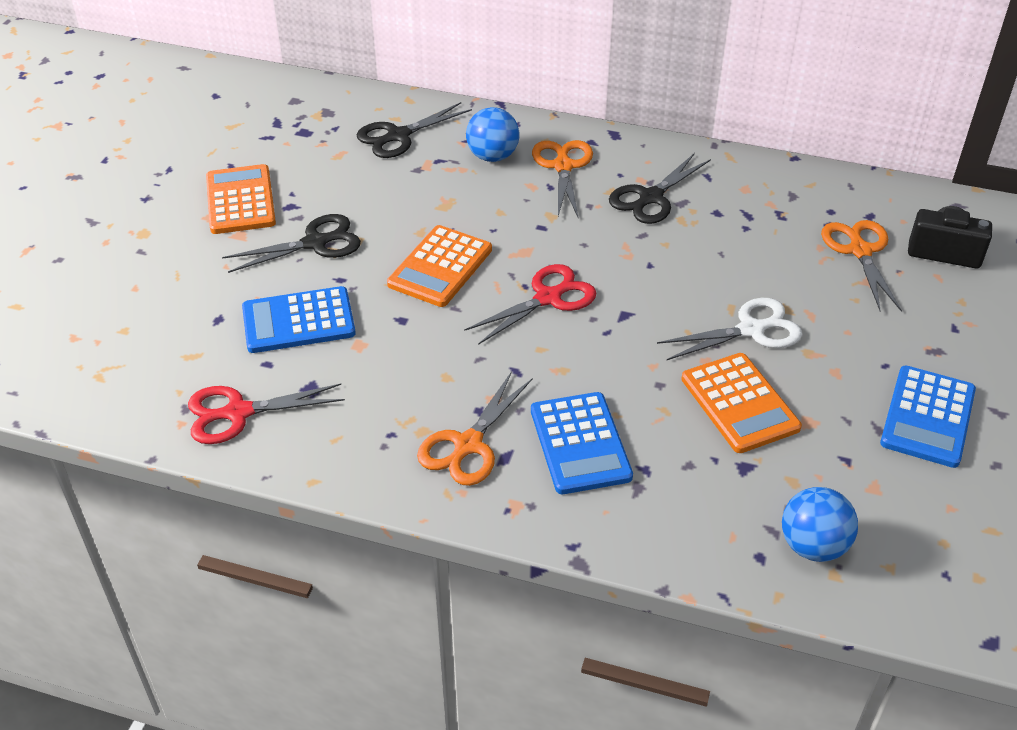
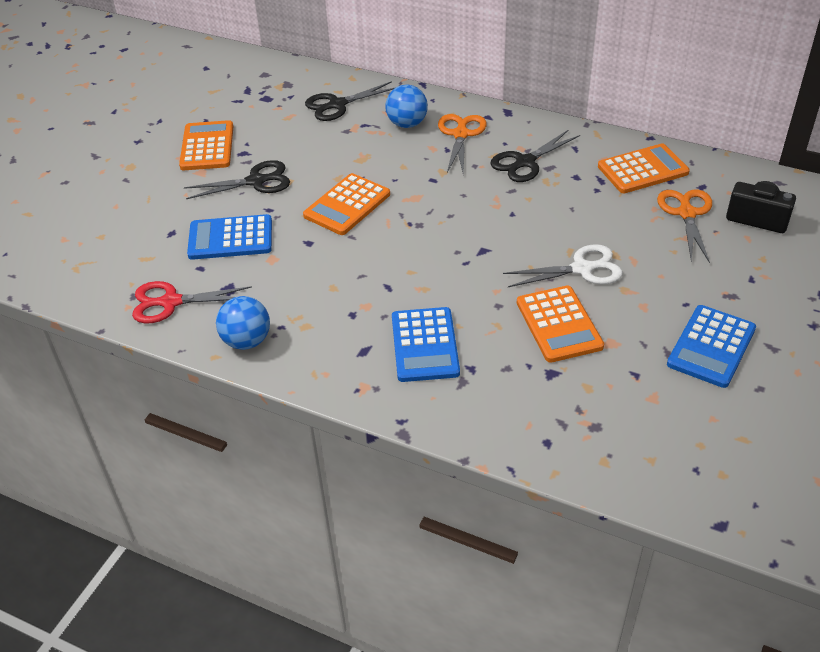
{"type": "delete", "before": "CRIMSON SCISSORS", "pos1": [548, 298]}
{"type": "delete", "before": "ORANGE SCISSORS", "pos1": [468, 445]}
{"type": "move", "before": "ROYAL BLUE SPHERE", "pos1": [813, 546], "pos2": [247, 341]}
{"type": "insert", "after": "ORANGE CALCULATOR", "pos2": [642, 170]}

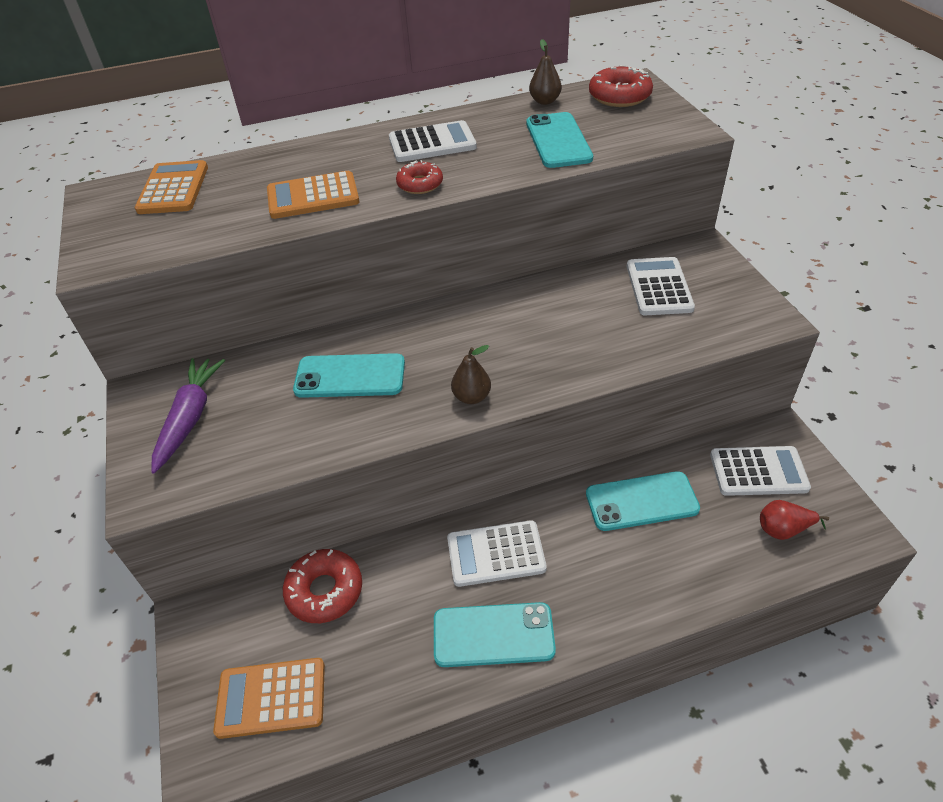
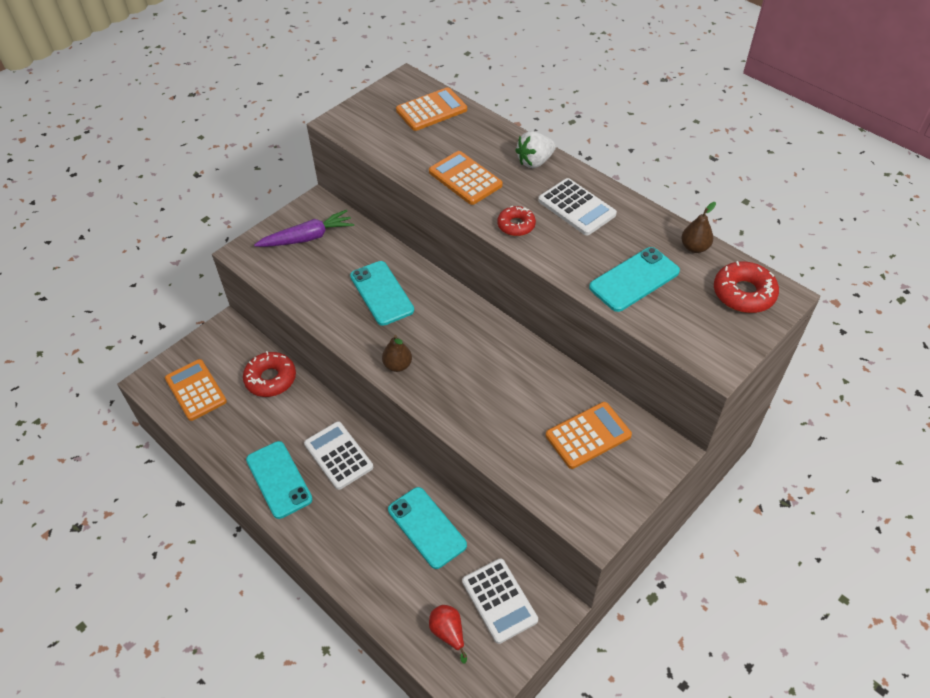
{"type": "recolor", "before": "WHITE CALCULATOR", "after": "ORANGE CALCULATOR", "pos1": [659, 287], "pos2": [588, 435]}
{"type": "insert", "after": "WHITE BERRY", "pos2": [535, 161]}

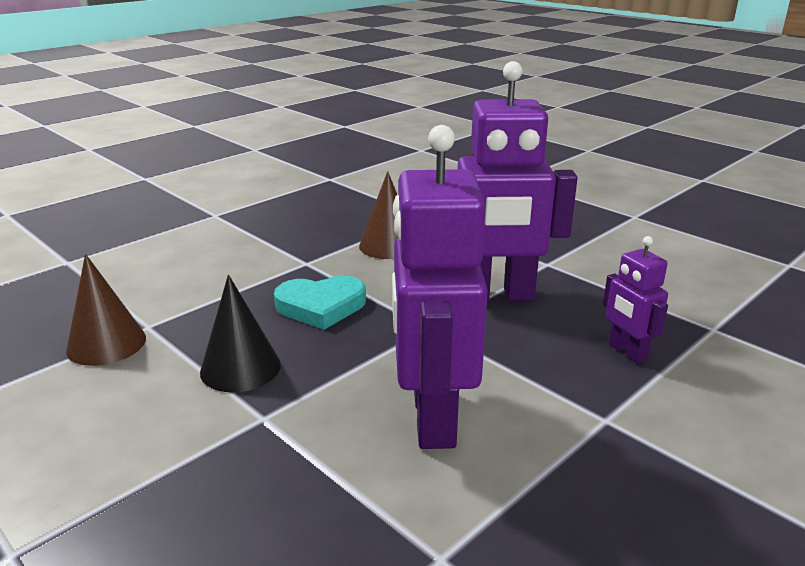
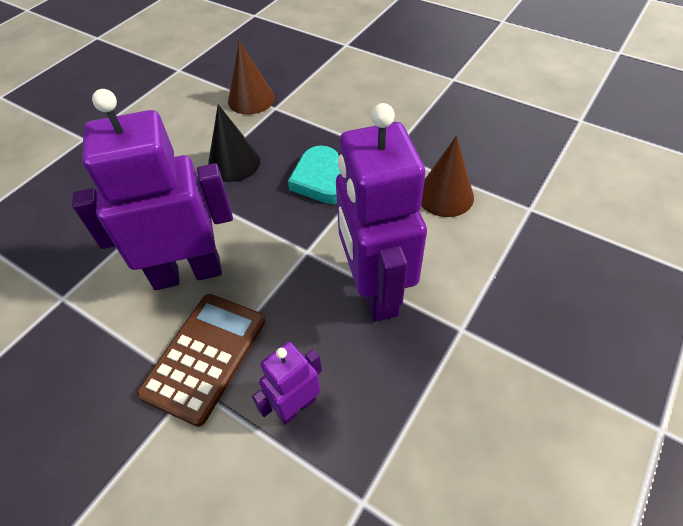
{"type": "insert", "after": "BROWN CALCULATOR", "pos2": [205, 356]}

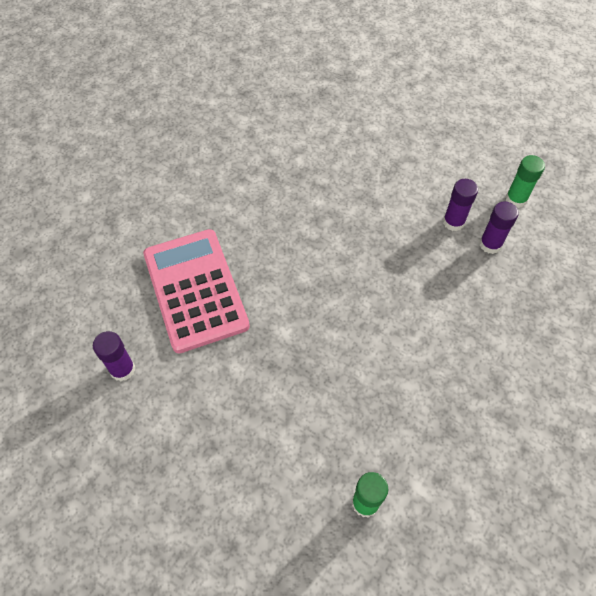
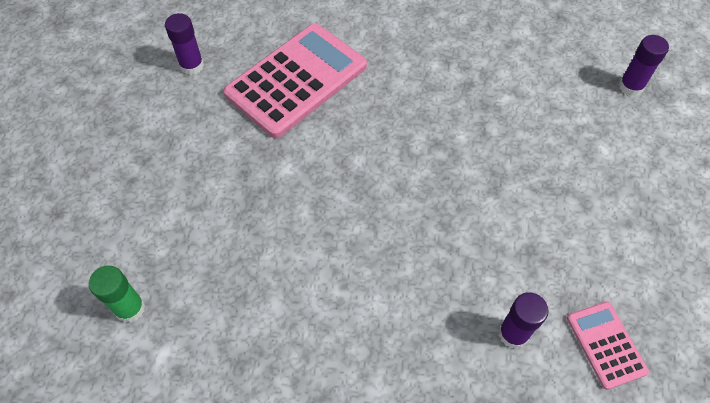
{"type": "replace", "before": "GREEN GLUE STICK", "after": "ROSE-PINK CALCULATOR", "pos1": [516, 199], "pos2": [606, 344]}
{"type": "move", "before": "VIOLET GLUE STICK", "pos1": [453, 222], "pos2": [630, 86]}

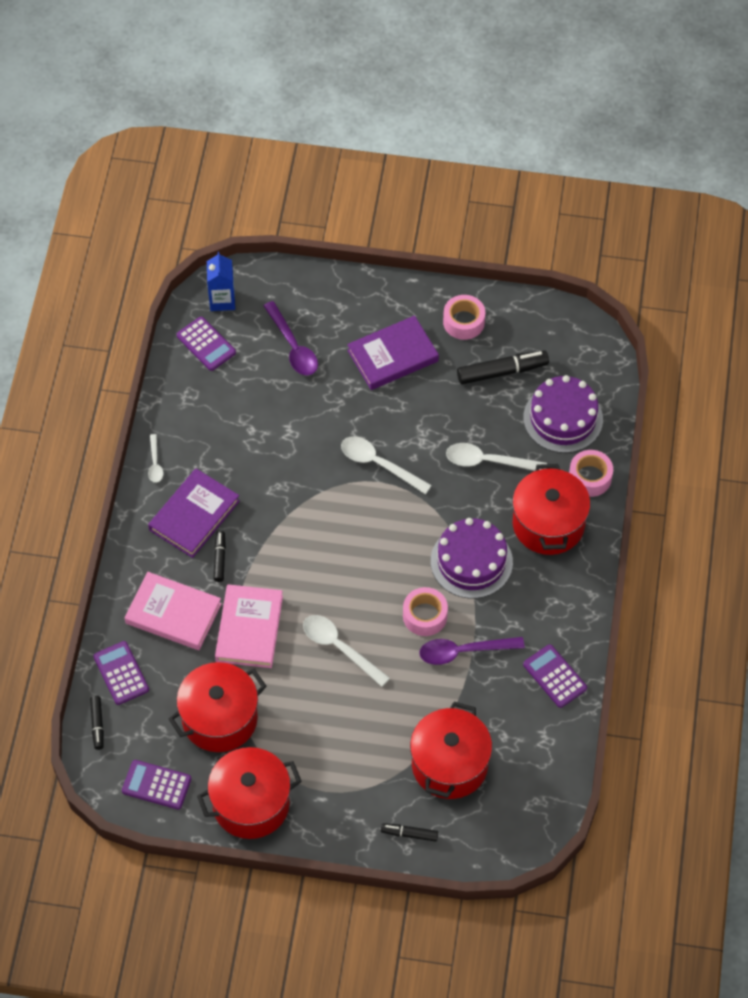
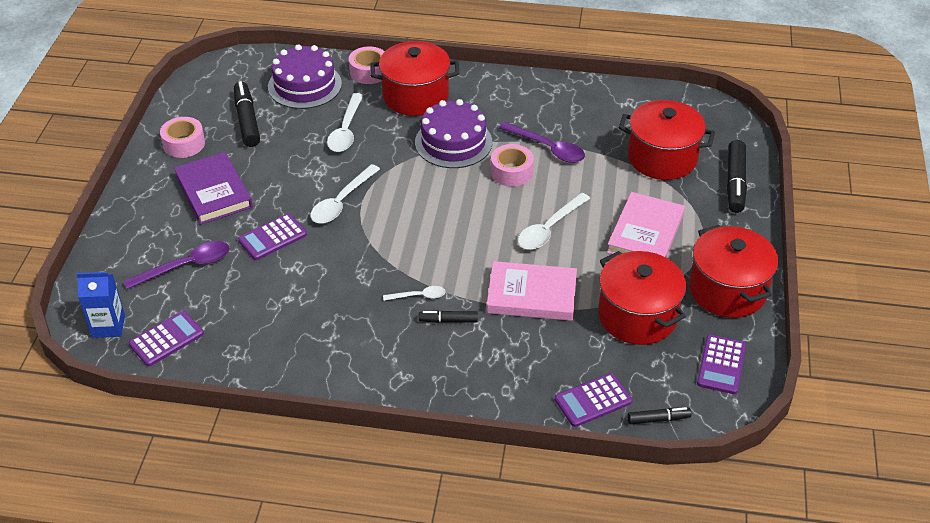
{"type": "move", "before": "WHITE TEASPOON", "pos1": [155, 463], "pos2": [419, 296]}
{"type": "delete", "before": "VIOLET HARDCOVER", "pos1": [194, 515]}
{"type": "move", "before": "ROSE-PINK HARDCOVER", "pos1": [173, 614], "pos2": [645, 233]}
{"type": "rotate", "before": "VIOLET TEASPOON", "pos1": [463, 651], "pos2": [547, 148], "turn": -45}
{"type": "move", "before": "VIOLET CALCULATOR", "pos1": [555, 676], "pos2": [272, 237]}
{"type": "resize", "before": "BLACK MARKER", "pos1": [409, 834], "pos2": [735, 183], "scale": 1.79}

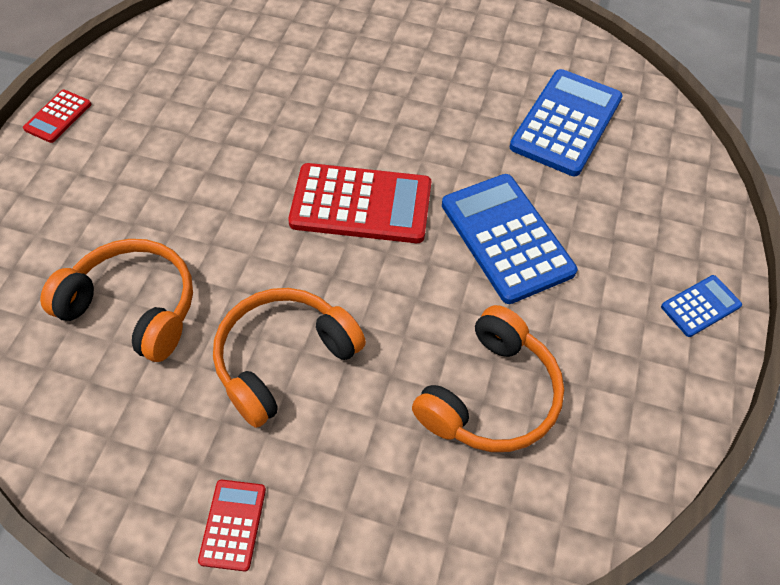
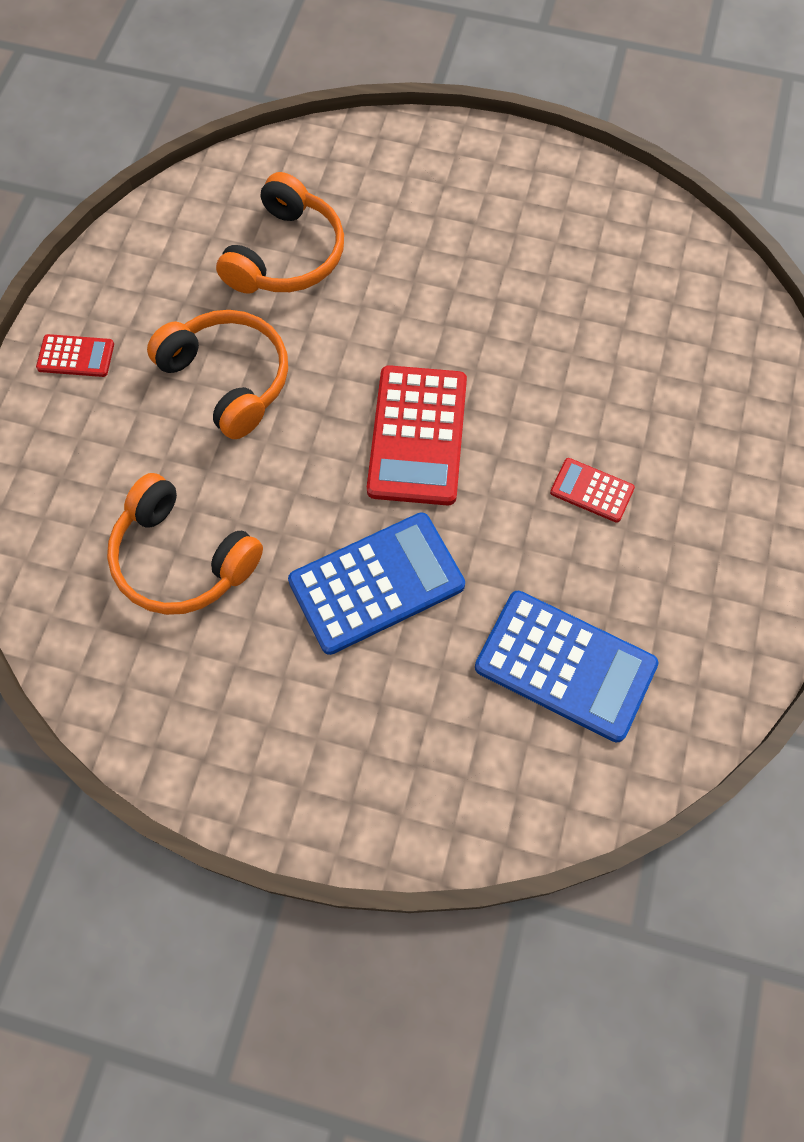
{"type": "move", "before": "CRIMSON CALCULATOR", "pos1": [58, 117], "pos2": [591, 491]}
{"type": "delete", "before": "ROYAL BLUE CALCULATOR", "pos1": [700, 306]}

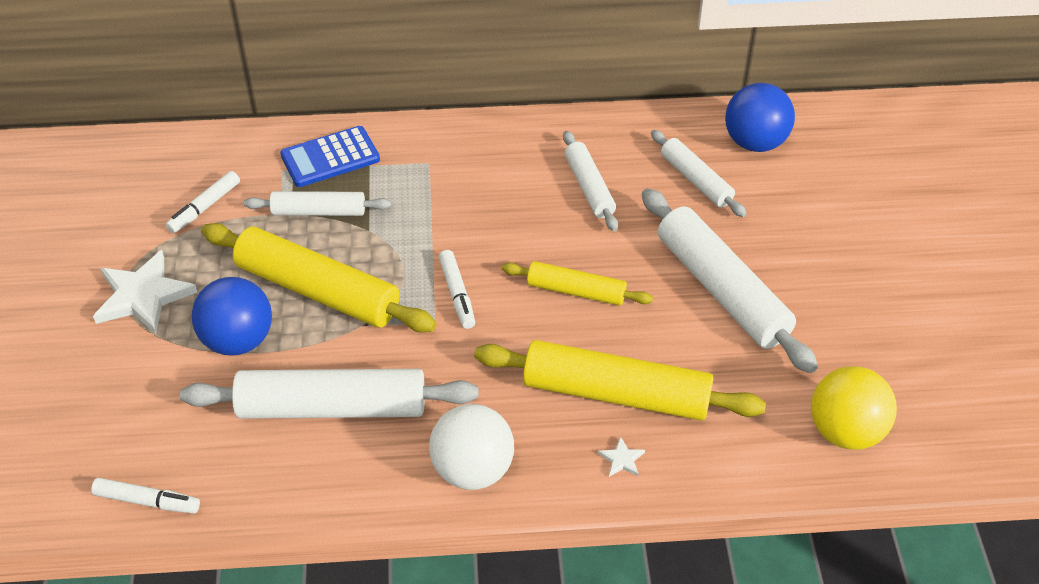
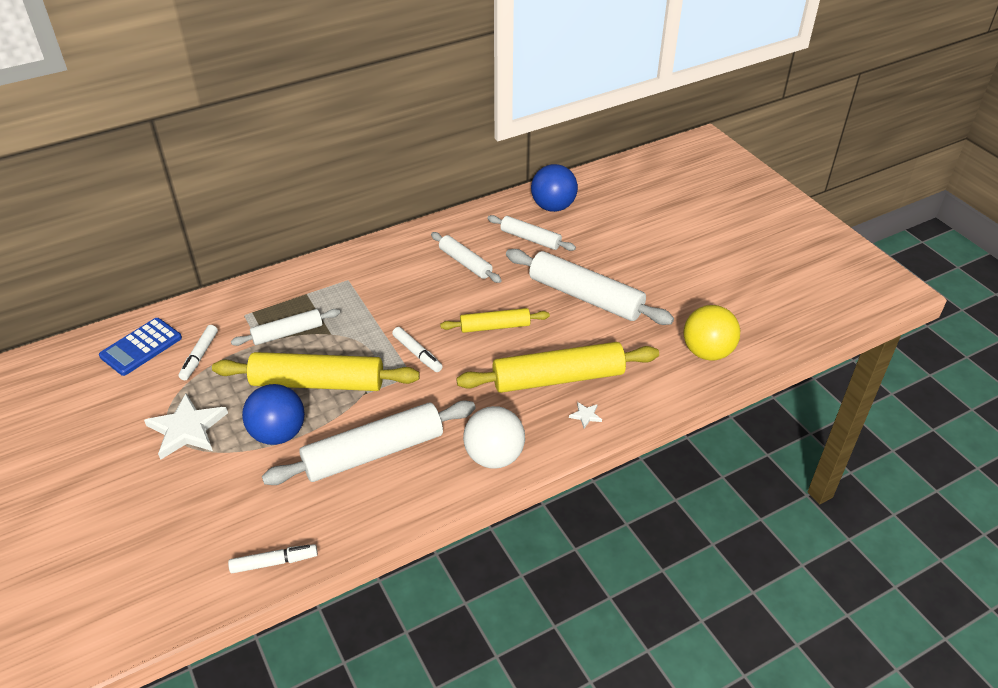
{"type": "move", "before": "ROYAL BLUE CALCULATOR", "pos1": [330, 157], "pos2": [141, 347]}

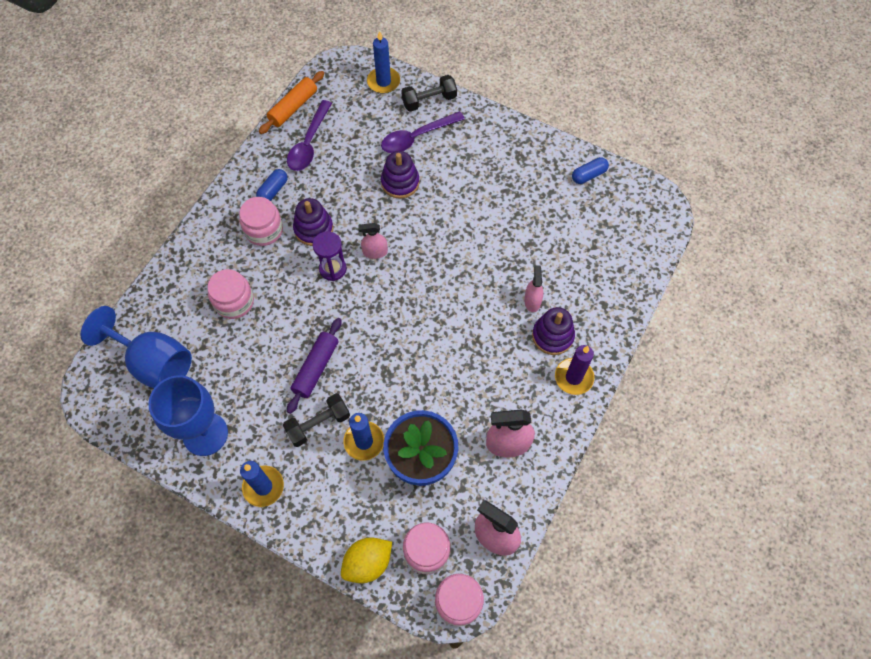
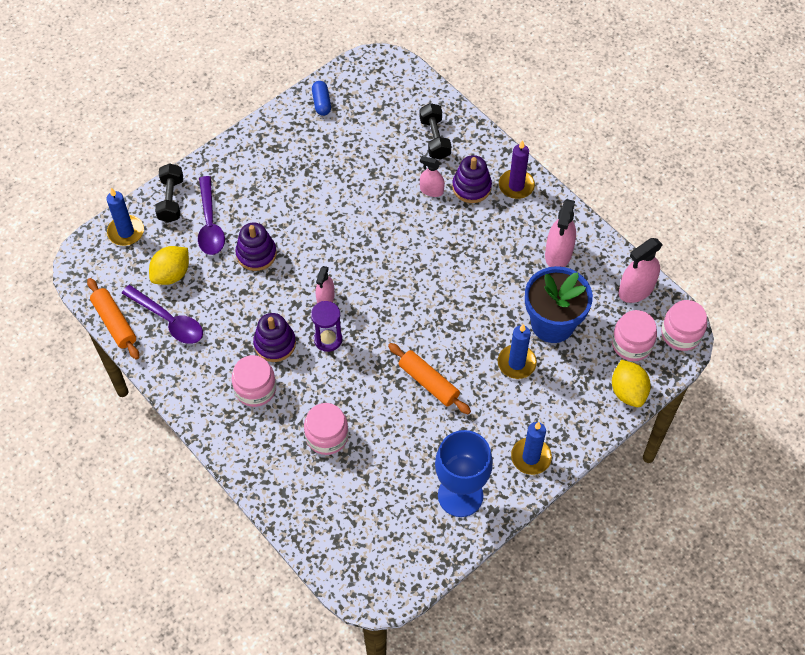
{"type": "delete", "before": "ROYAL BLUE CAPSULE", "pos1": [273, 190]}
{"type": "delete", "before": "ROYAL BLUE GOBLET", "pos1": [154, 363]}
{"type": "recolor", "before": "VIOLET ROLLING PIN", "after": "ORANGE ROLLING PIN", "pos1": [316, 368], "pos2": [428, 382]}
{"type": "move", "before": "BLACK FREE WEIGHT", "pos1": [318, 424], "pos2": [435, 138]}
{"type": "insert", "after": "YELLOW CITRUS FRUIT", "pos2": [171, 274]}

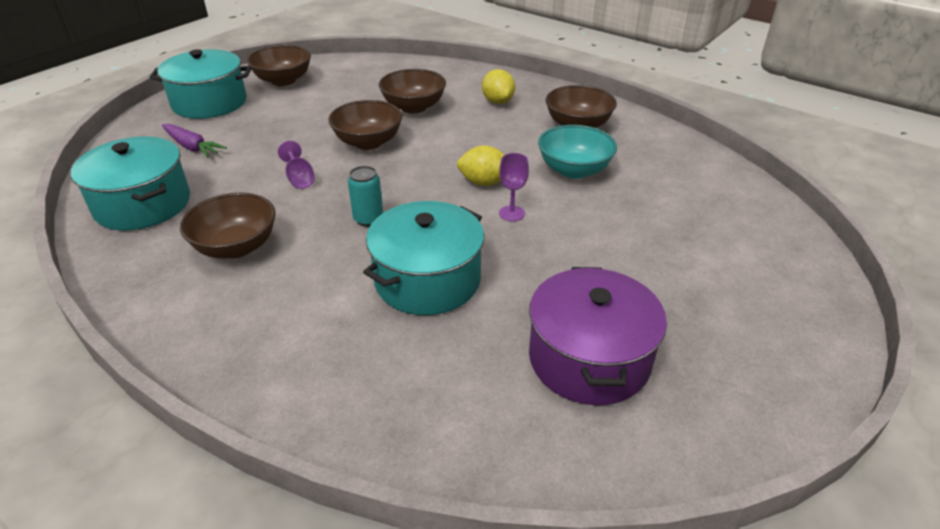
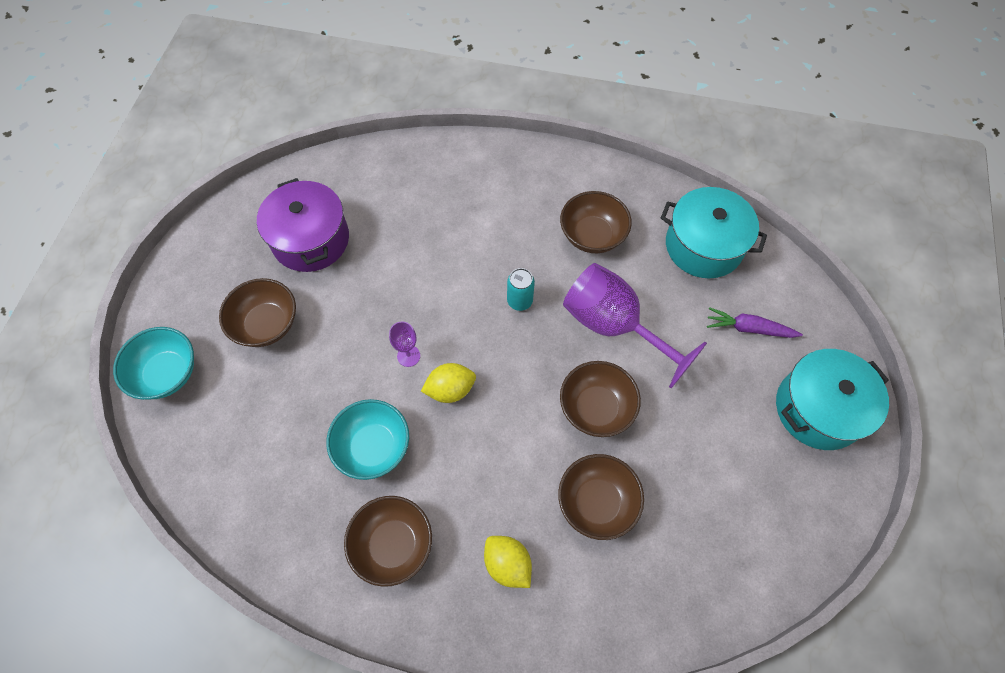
{"type": "move", "before": "BROWN BOWL", "pos1": [283, 80], "pos2": [266, 324]}
{"type": "resize", "before": "VIOLET GOBLET", "pos1": [299, 179], "pos2": [613, 326], "scale": 2.37}
{"type": "delete", "before": "TURQUOISE COOKING POT", "pos1": [427, 280]}
{"type": "insert", "after": "TURQUOISE BOWL", "pos2": [167, 373]}

